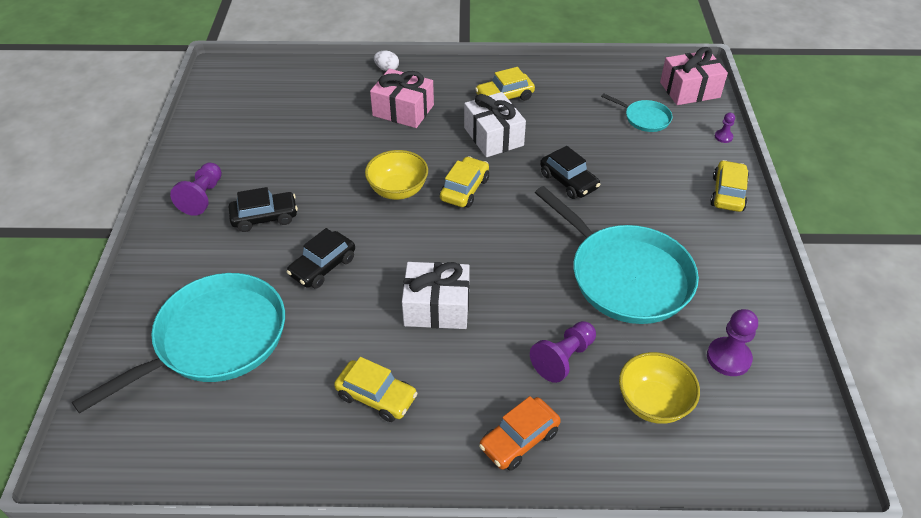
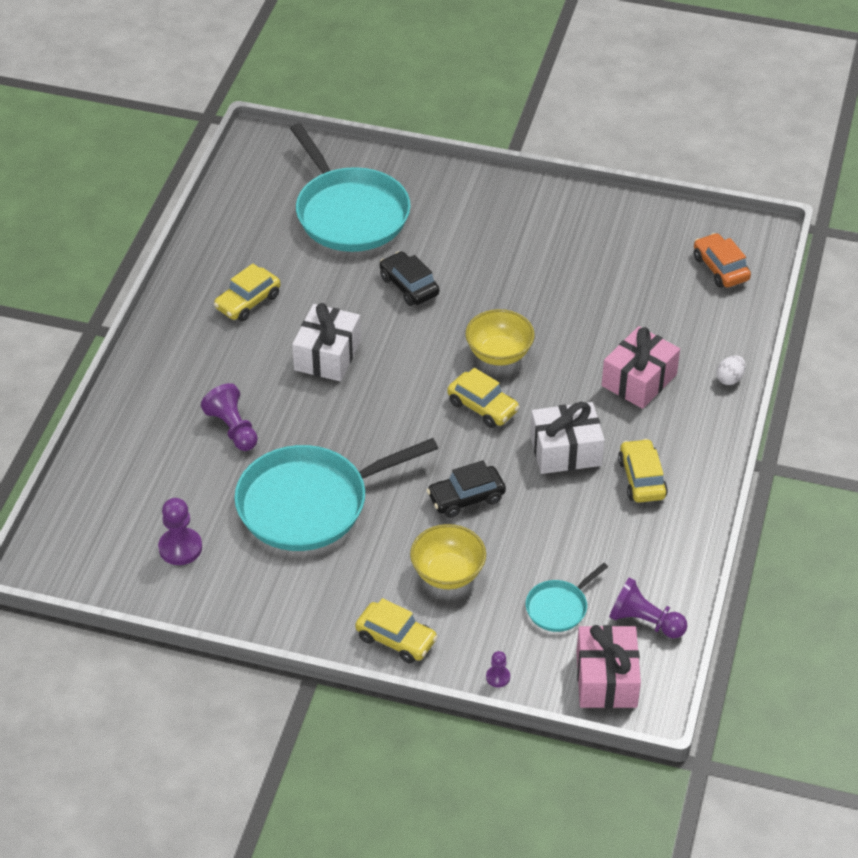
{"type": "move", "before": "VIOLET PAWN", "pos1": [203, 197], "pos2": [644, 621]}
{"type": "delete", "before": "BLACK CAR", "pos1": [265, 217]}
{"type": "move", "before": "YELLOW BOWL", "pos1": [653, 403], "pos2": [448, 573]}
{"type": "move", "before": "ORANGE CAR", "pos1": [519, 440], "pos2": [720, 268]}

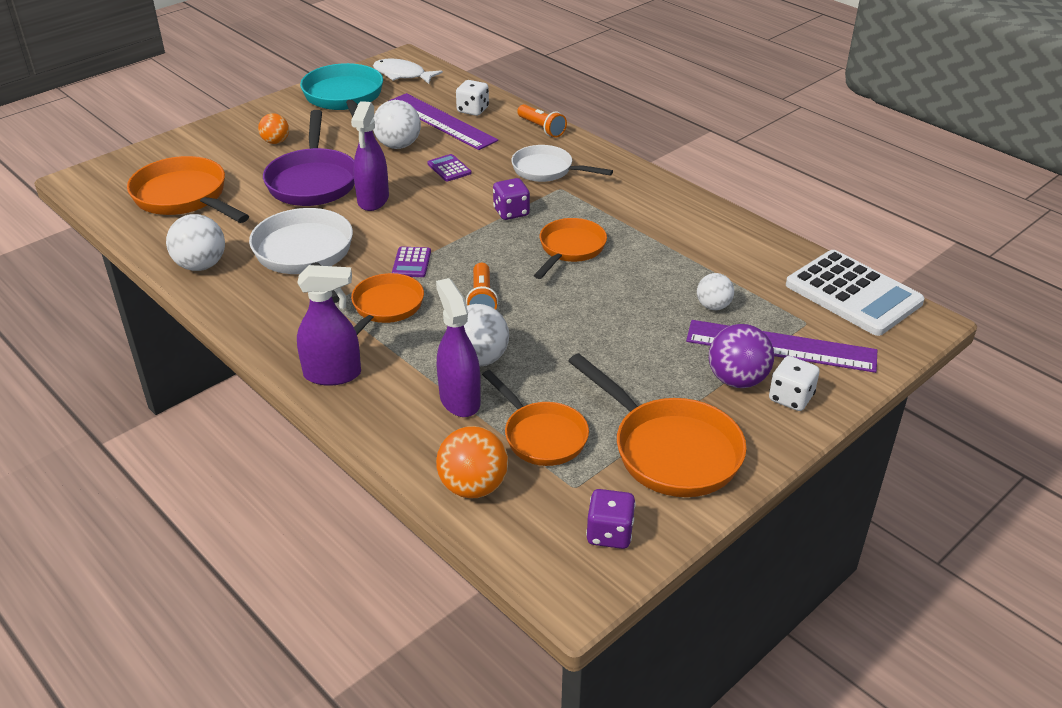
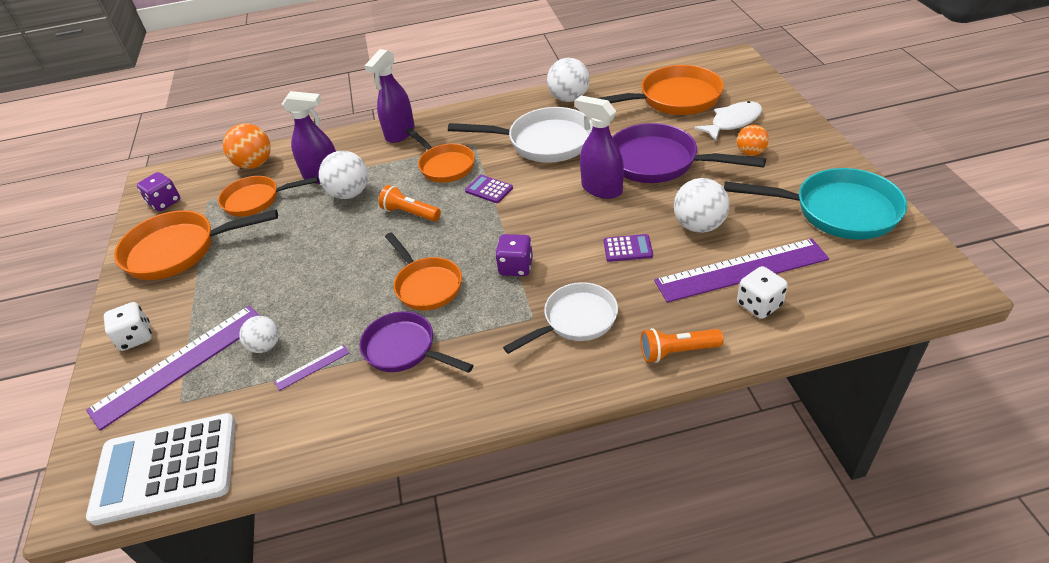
{"type": "move", "before": "WHITE FISH", "pos1": [402, 75], "pos2": [732, 122]}
{"type": "delete", "before": "VIOLET SPHERE", "pos1": [737, 380]}
{"type": "insert", "after": "VIOLET SKILLET", "pos2": [404, 349]}
{"type": "insert", "after": "VIOLET STRAIGHTEDGE", "pos2": [312, 367]}

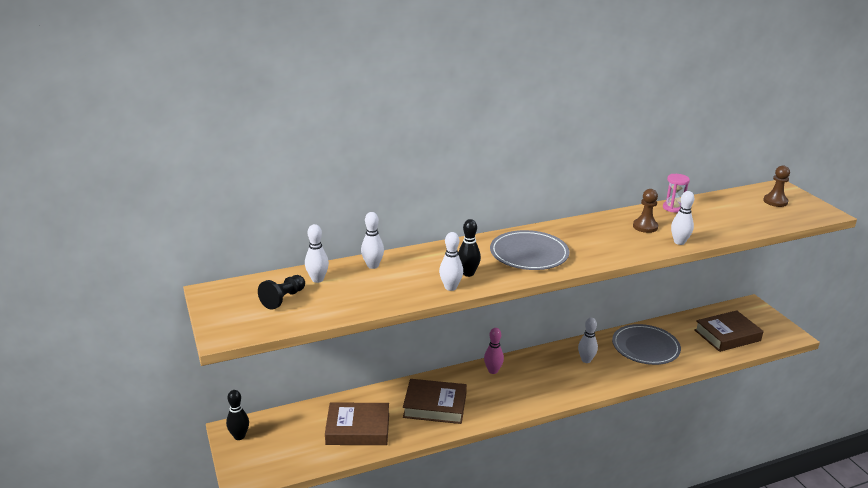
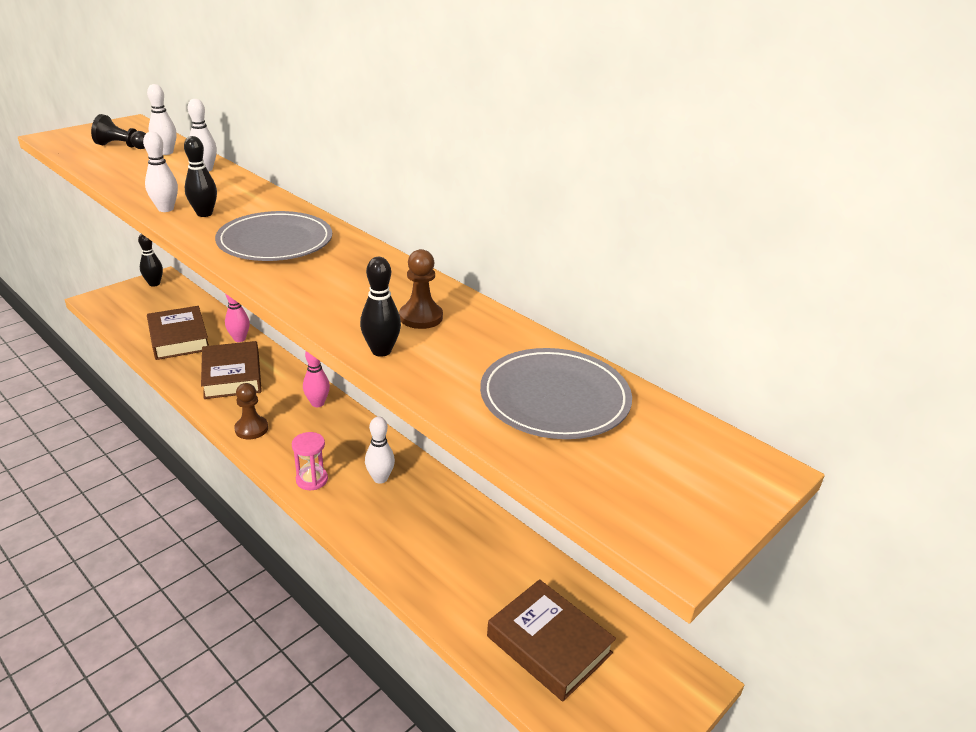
{"type": "move", "before": "BROWN PAWN", "pos1": [775, 201], "pos2": [251, 429]}
{"type": "move", "before": "ROSE-PINK SAND TIMER", "pos1": [673, 208], "pos2": [312, 480]}
{"type": "recolor", "before": "WHITE BOWLING PIN", "after": "BLACK BOWLING PIN", "pos1": [679, 242], "pos2": [381, 351]}
{"type": "move", "before": "ASH-GREY PLATE", "pos1": [645, 347], "pos2": [554, 398]}
{"type": "insert", "after": "ROSE-PINK BOWLING PIN", "pos2": [239, 339]}

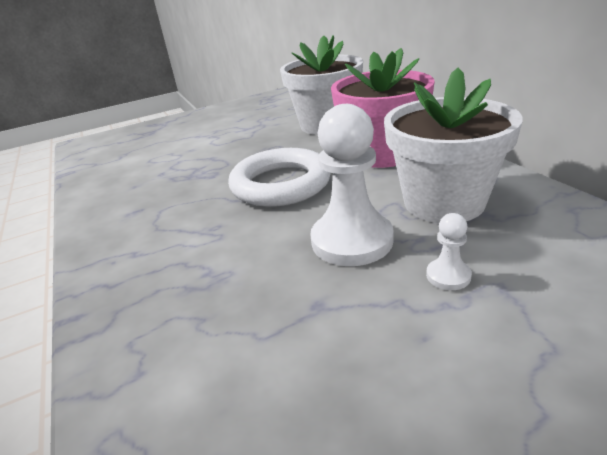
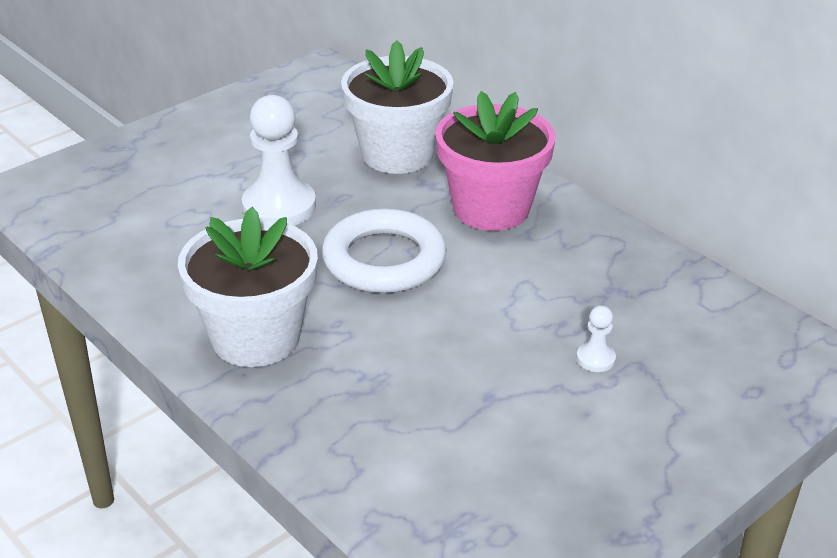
{"type": "move", "before": "WHITE PLANT POT", "pos1": [443, 202], "pos2": [255, 337]}
{"type": "move", "before": "WHITE PAWN", "pos1": [352, 240], "pos2": [279, 206]}

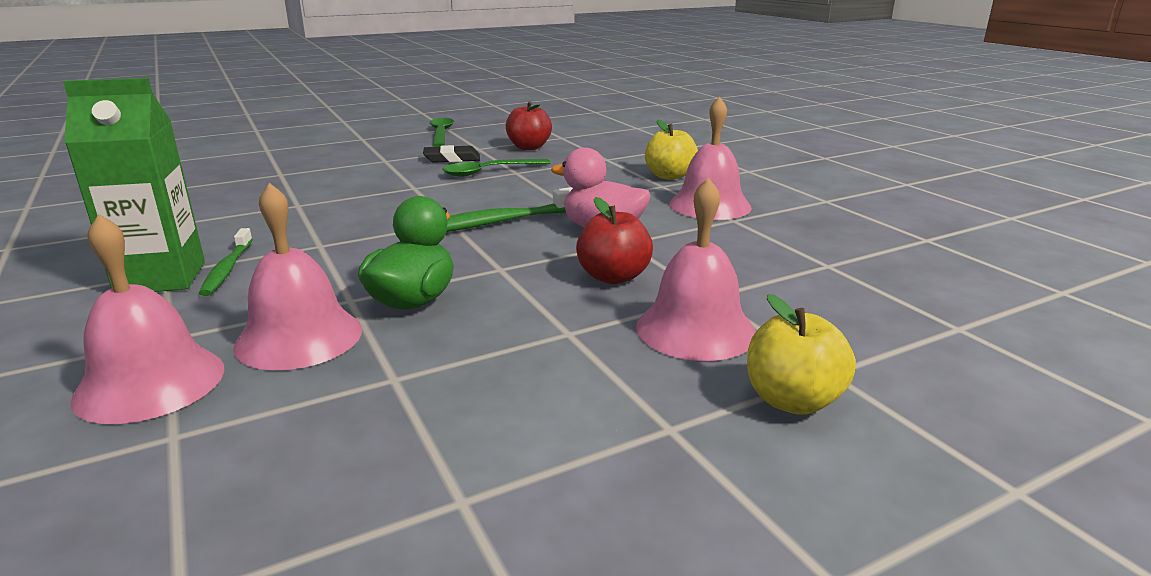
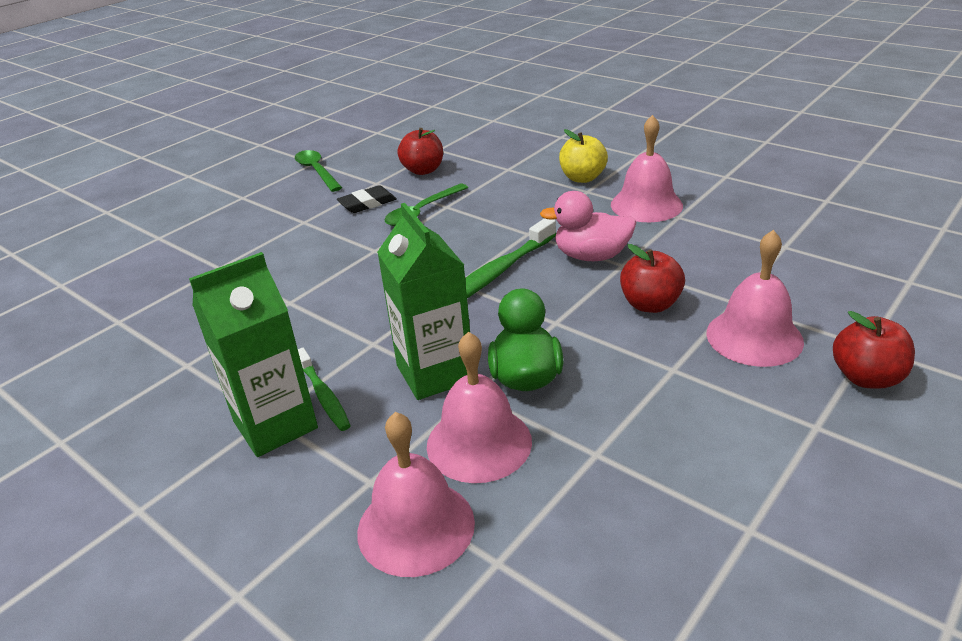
{"type": "recolor", "before": "YELLOW TOY APPLE", "after": "CRIMSON TOY APPLE", "pos1": [792, 400], "pos2": [866, 377]}
{"type": "insert", "after": "GREEN JUICE CARTON", "pos2": [435, 373]}

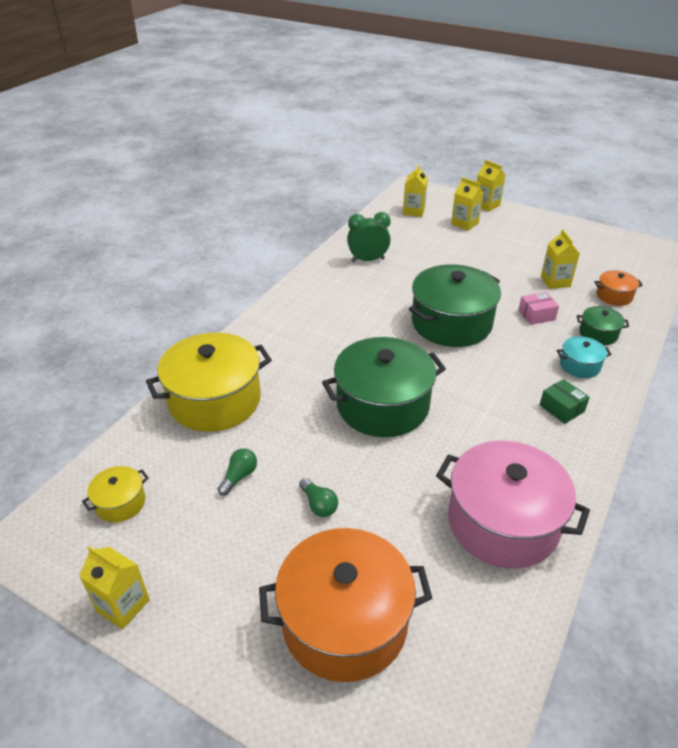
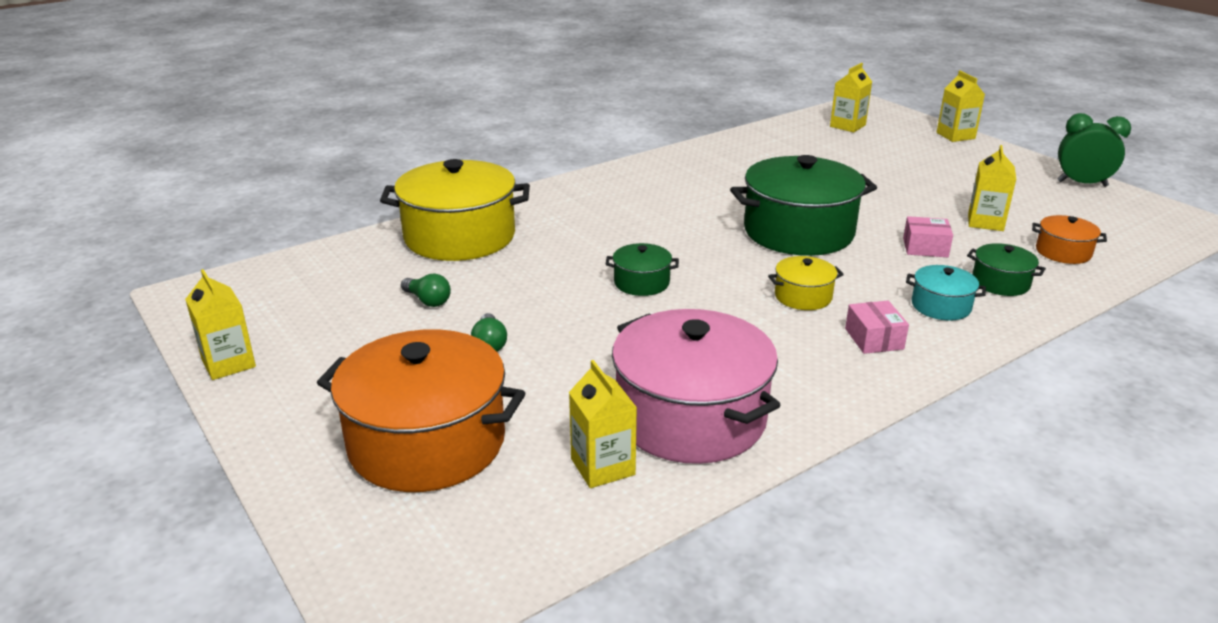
{"type": "move", "before": "YELLOW JUICE CARTON", "pos1": [464, 223], "pos2": [602, 467]}
{"type": "move", "before": "GREEN ALARM CLOCK", "pos1": [368, 260], "pos2": [1082, 184]}
{"type": "resize", "before": "GREEN COOKING POT", "pos1": [382, 405], "pos2": [641, 283], "scale": 0.46}
{"type": "recolor", "before": "GREEN PARCEL", "after": "ROSE-PINK PARCEL", "pos1": [561, 408], "pos2": [874, 339]}
{"type": "rotate", "before": "GREEN LIGHTBULB", "pos1": [239, 476], "pos2": [428, 301], "turn": 75}
{"type": "move", "before": "YELLOW COOKING POT", "pos1": [120, 503], "pos2": [803, 296]}

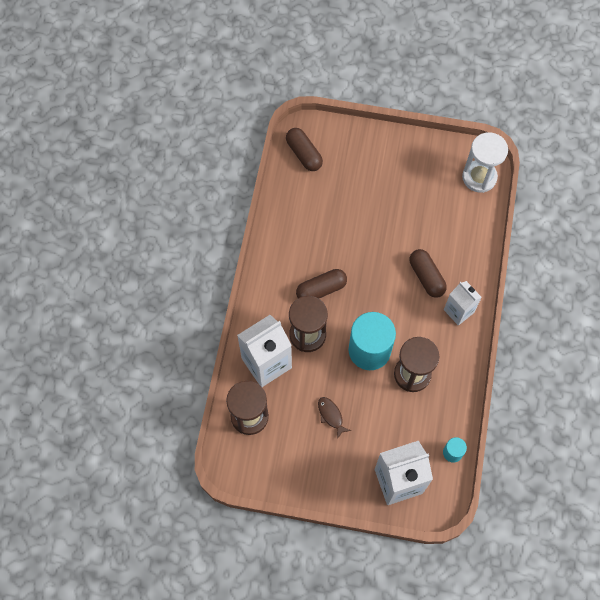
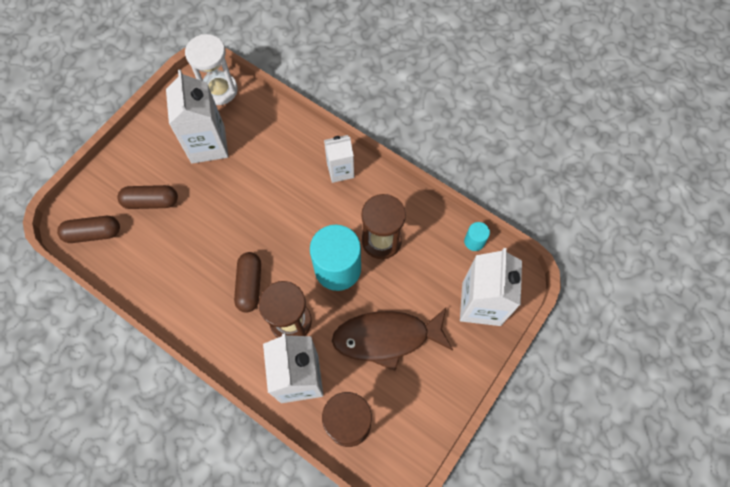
{"type": "move", "before": "BROWN CAPSULE", "pos1": [426, 277], "pos2": [151, 201]}
{"type": "resize", "before": "BROWN FISH", "pos1": [331, 415], "pos2": [387, 338], "scale": 2.39}
{"type": "insert", "after": "WHITE JUICE CARTON", "pos2": [208, 144]}

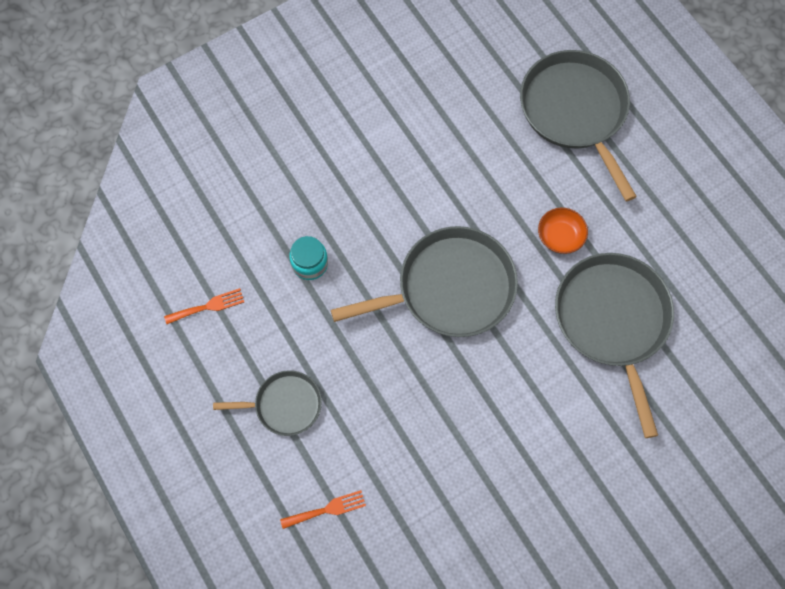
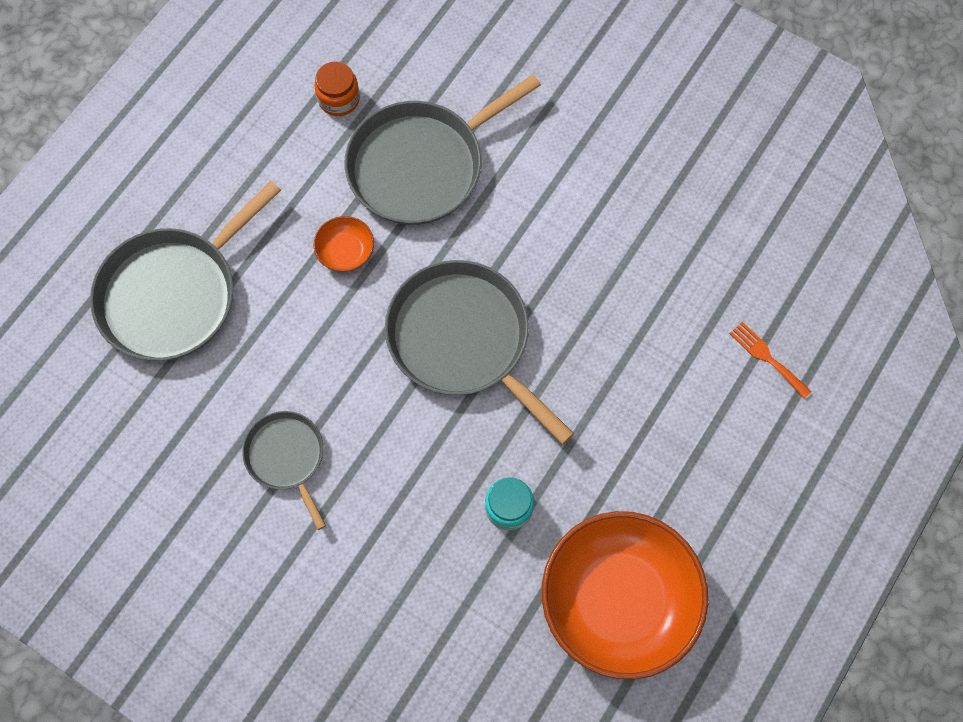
{"type": "replace", "before": "ORANGE TABLE FORK", "after": "ORANGE BOWL", "pos1": [208, 306], "pos2": [619, 600]}
{"type": "move", "before": "ASH-GREY SKILLET", "pos1": [284, 405], "pos2": [287, 457]}
{"type": "insert", "after": "ORANGE JAM JAR", "pos2": [339, 99]}

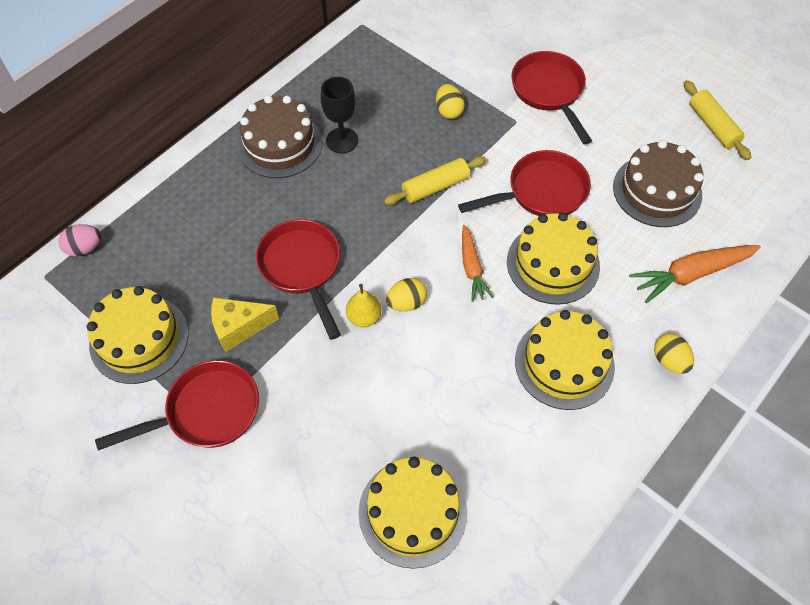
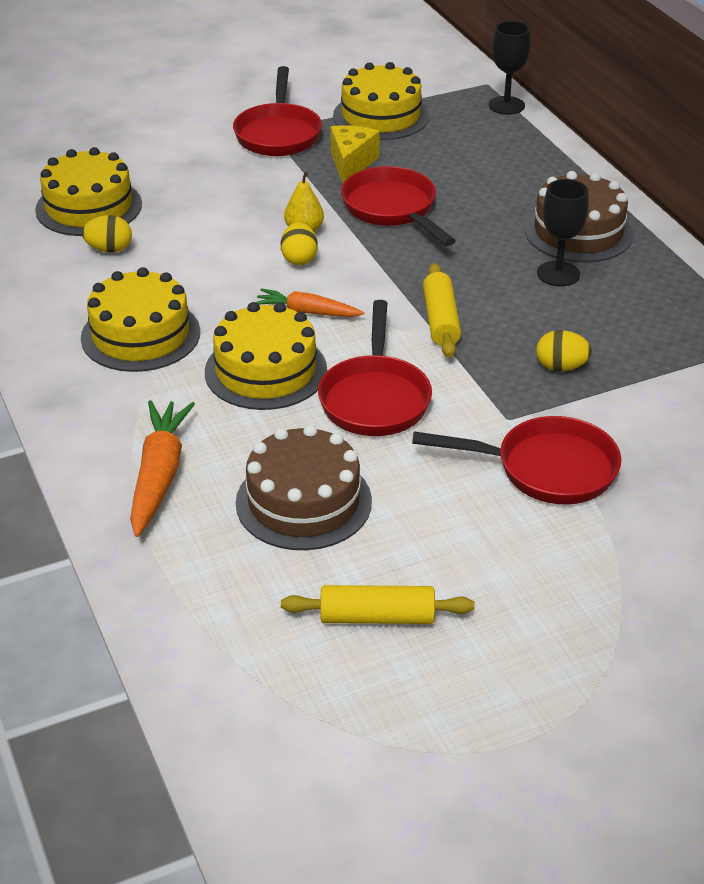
{"type": "rotate", "before": "CRIMSON SKILLET", "pos1": [302, 268], "pos2": [392, 209], "turn": -120}
{"type": "replace", "before": "ROSE-PINK TOY EGG", "after": "BLACK GOBLET", "pos1": [85, 248], "pos2": [506, 105]}
{"type": "move", "before": "YELLOW TOY EGG", "pos1": [669, 360], "pos2": [109, 249]}

